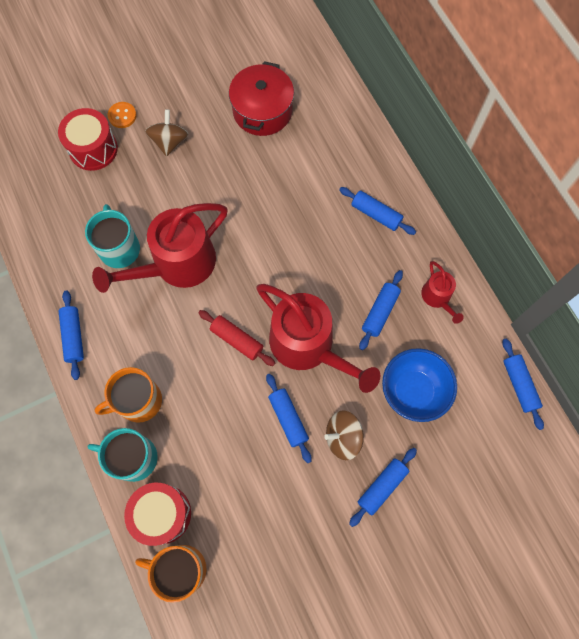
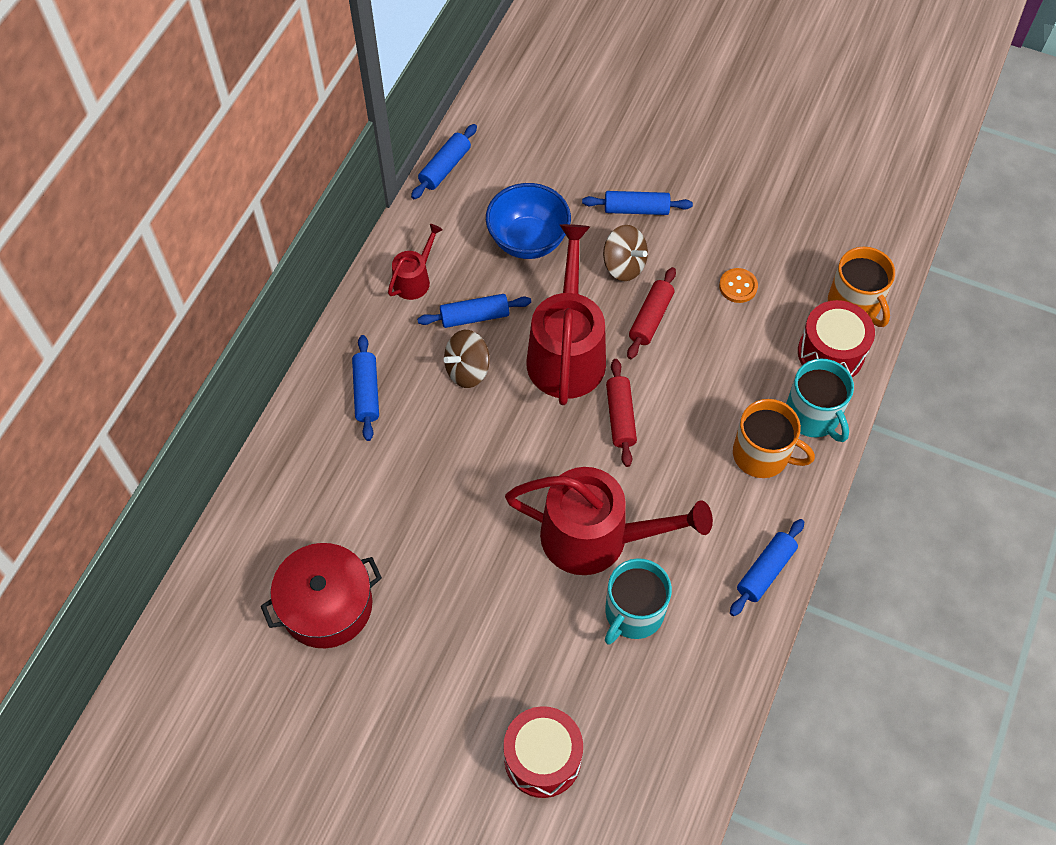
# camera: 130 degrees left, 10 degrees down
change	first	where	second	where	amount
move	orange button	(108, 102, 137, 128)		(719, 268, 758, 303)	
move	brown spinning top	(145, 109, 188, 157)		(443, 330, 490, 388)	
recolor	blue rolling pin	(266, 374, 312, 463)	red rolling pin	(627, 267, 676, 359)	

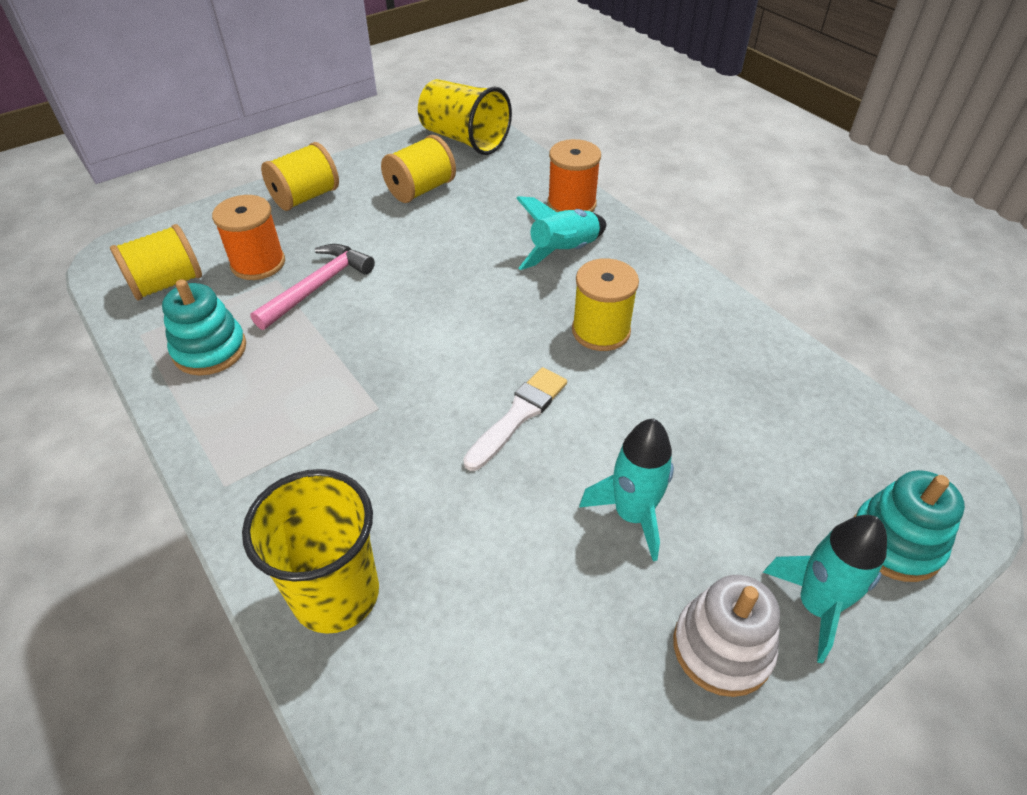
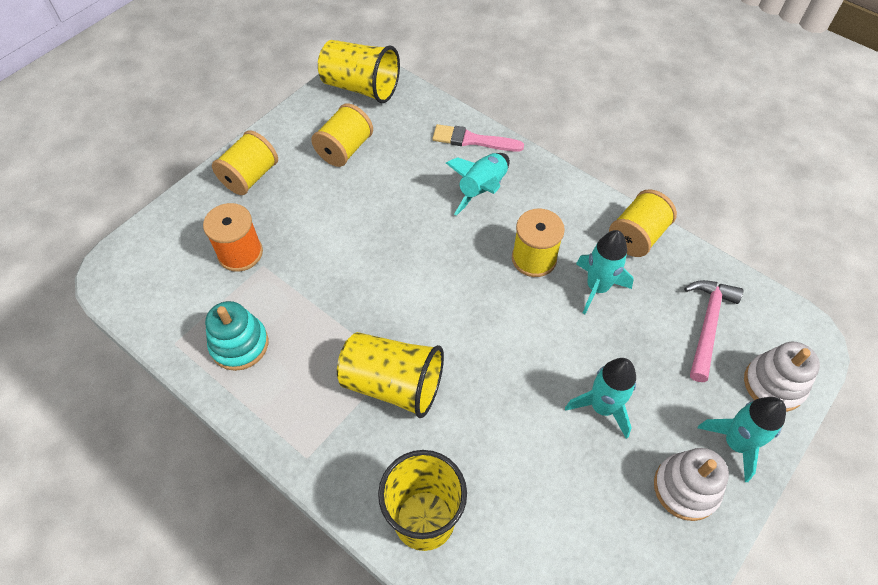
# camera: 15 degrees left, 10 degrees up
change	first	where	second	where	amount
delete	white brush	(463, 367, 567, 471)			
insert			yellow cup	(337, 332, 444, 418)	
insert			turquoise rocket	(576, 230, 634, 314)	
move	yellow spool	(110, 224, 202, 300)		(609, 189, 677, 257)	
move	pink hammer	(250, 244, 375, 330)		(684, 280, 743, 382)	
replace	orange spool	(547, 139, 601, 212)	pink brush	(432, 124, 524, 152)	
recolor	turquoise stacking toy	(854, 470, 965, 582)	white stacking toy	(744, 342, 820, 412)	

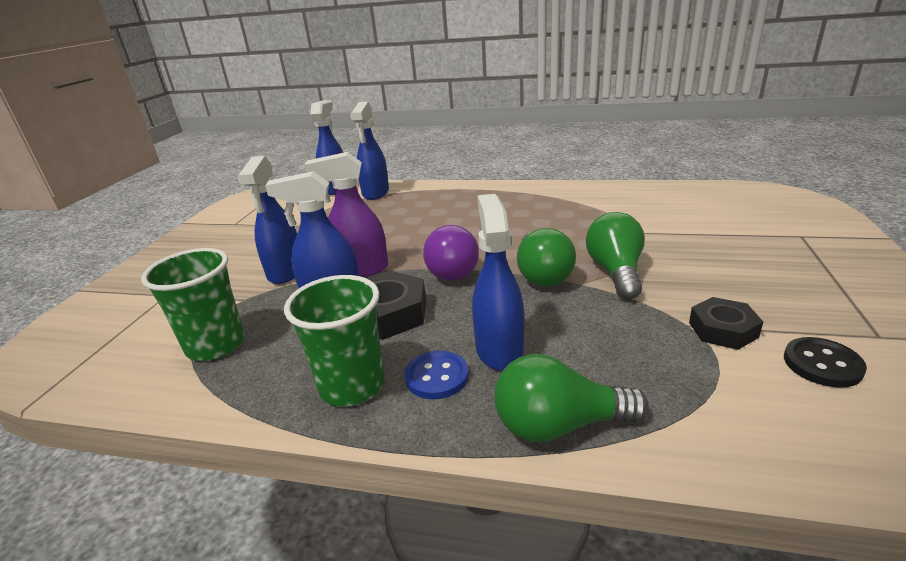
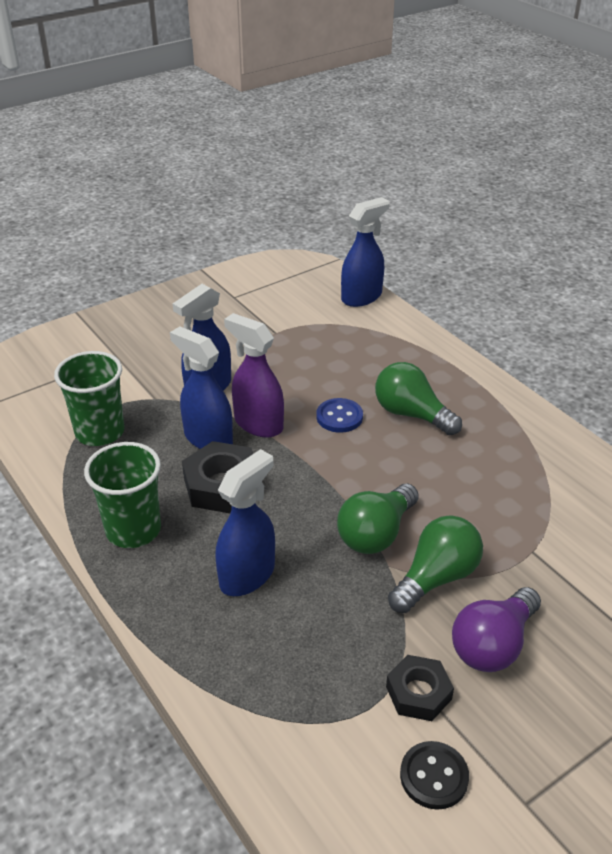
# camera: 40 degrees right, 10 degrees up
change	first	where	second	where	amount
delete	blue spray bottle	(350, 102, 389, 200)			
move	blue button	(405, 350, 469, 399)		(317, 398, 363, 433)	
move	purple light bulb	(423, 225, 479, 281)		(452, 587, 541, 672)	
move	green light bulb	(494, 354, 649, 442)		(375, 362, 462, 435)	

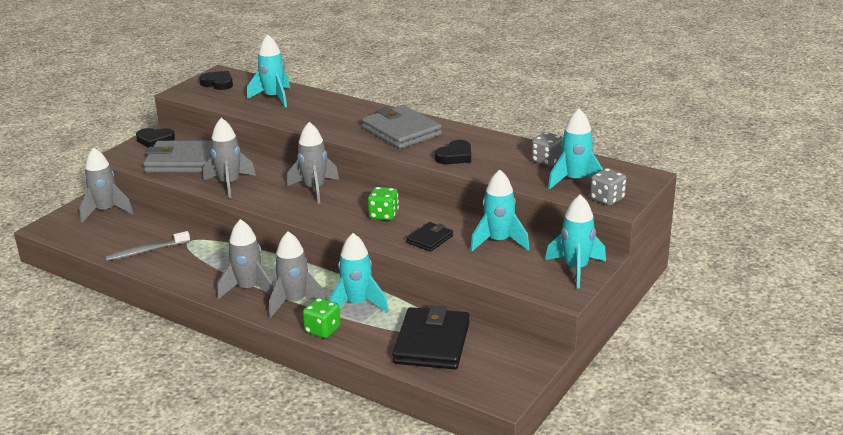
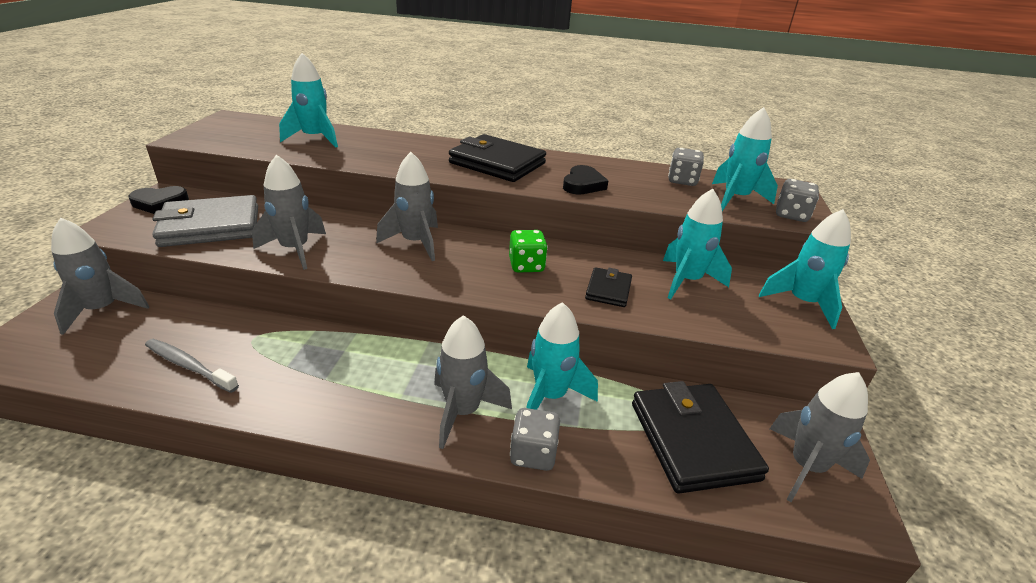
# camera: 25 degrees left, 5 degrees up
change	first	where	second	where	amount
delete	black heart	(199, 71, 233, 90)			
move	grey rocket	(217, 219, 274, 299)		(770, 372, 870, 502)	
recolor	green dice	(303, 298, 341, 338)	grey dice	(510, 408, 560, 471)	
recolor	grey wallet	(362, 105, 442, 149)	black wallet	(449, 134, 546, 182)	
rotate	grey toothbrush	(105, 231, 190, 261)		(145, 339, 239, 393)	75 degrees clockwise

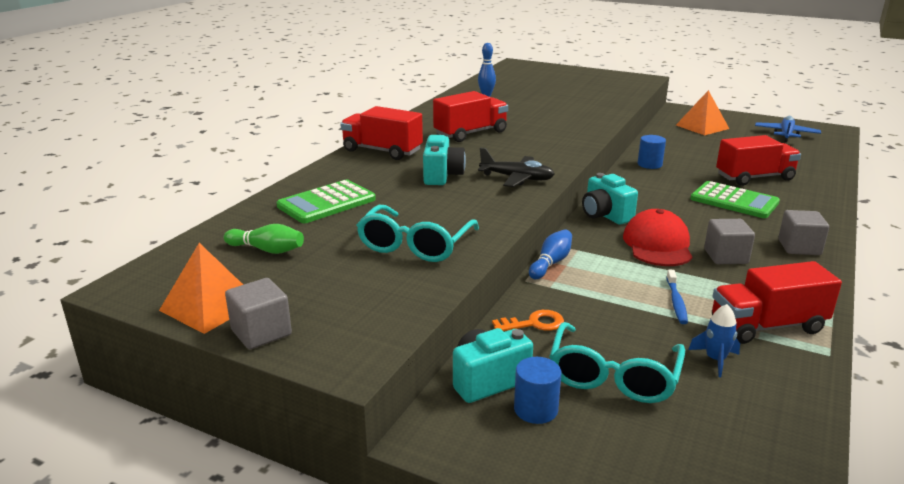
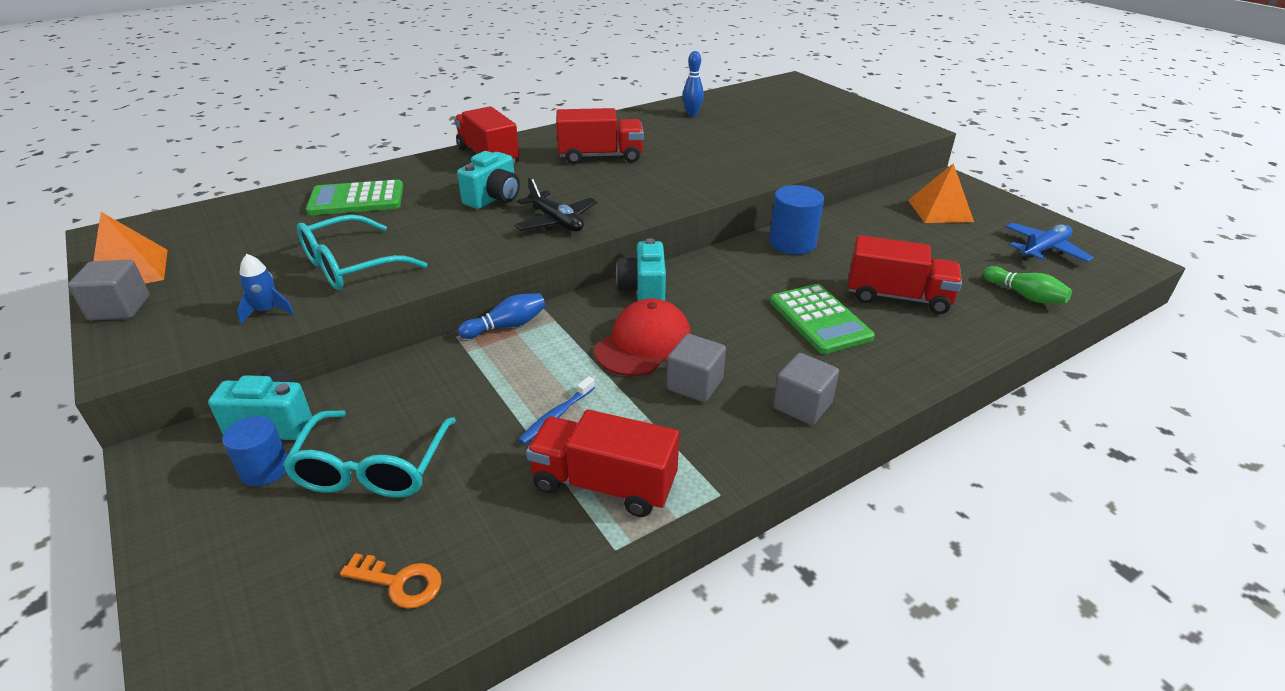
# camera: 30 degrees right, 10 degrees up
change	first	where	second	where	amount
move	green bowling pin	(224, 224, 304, 254)		(983, 266, 1072, 303)	
move	orange key	(492, 310, 564, 331)		(340, 553, 442, 609)	
move	blue rocket	(688, 304, 740, 377)		(237, 254, 294, 324)	
rotate	turquoise glasses	(549, 322, 685, 403)		(283, 410, 456, 498)	45 degrees counterclockwise
resize	blue cylinder	(638, 135, 666, 169)		(769, 185, 824, 255)	x1.51

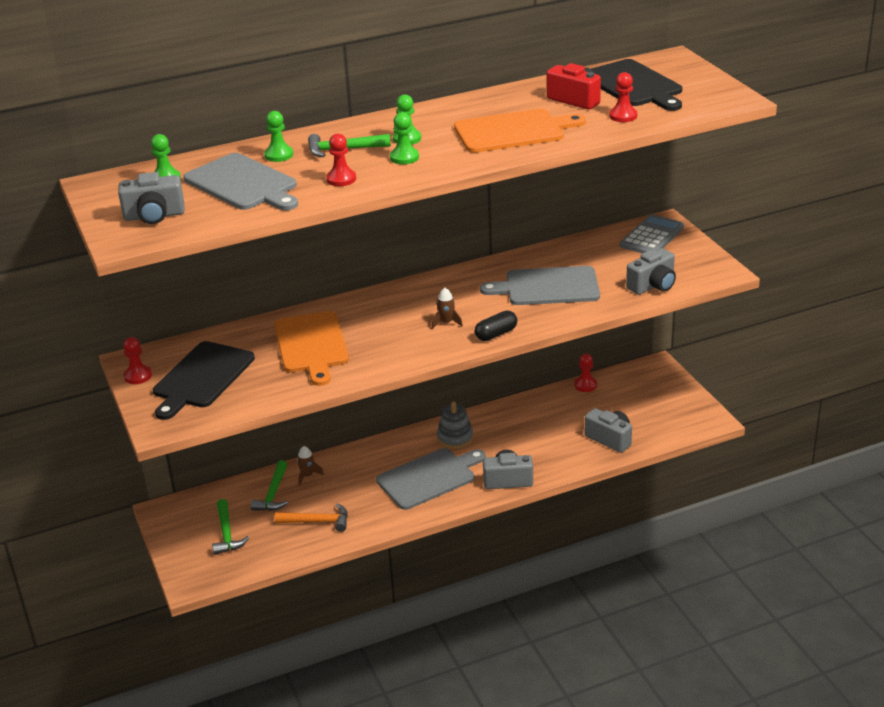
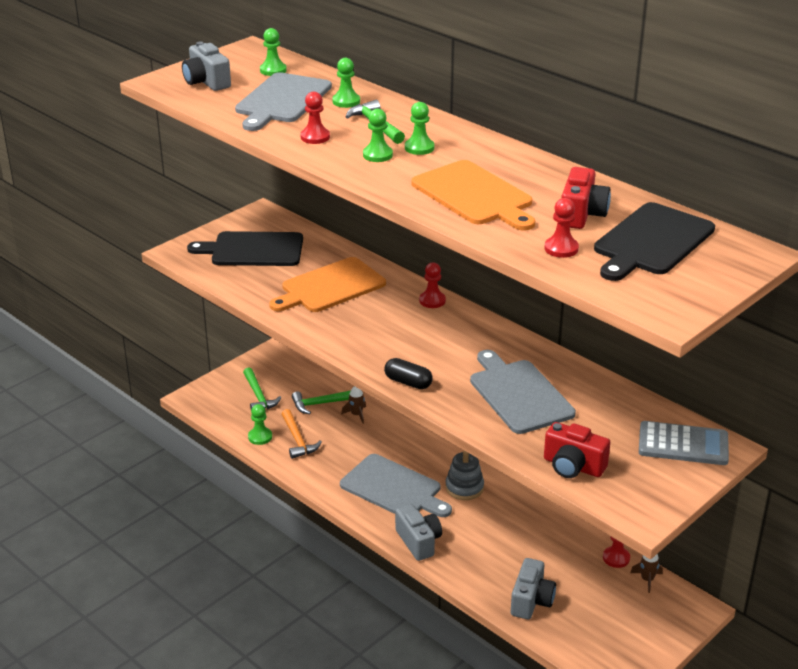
# camera: 65 degrees right, 0 degrees up
change	first	where	second	where	amount
insert			green pawn	(248, 404, 272, 445)	
move	red pawn	(123, 337, 152, 384)		(419, 263, 446, 308)	
move	brown rocket	(432, 288, 463, 329)		(630, 554, 663, 593)	
recolor	grey camera	(626, 248, 676, 295)	red camera	(544, 422, 610, 478)	
rotate	green hammer	(212, 499, 249, 555)		(243, 367, 282, 410)	75 degrees counterclockwise

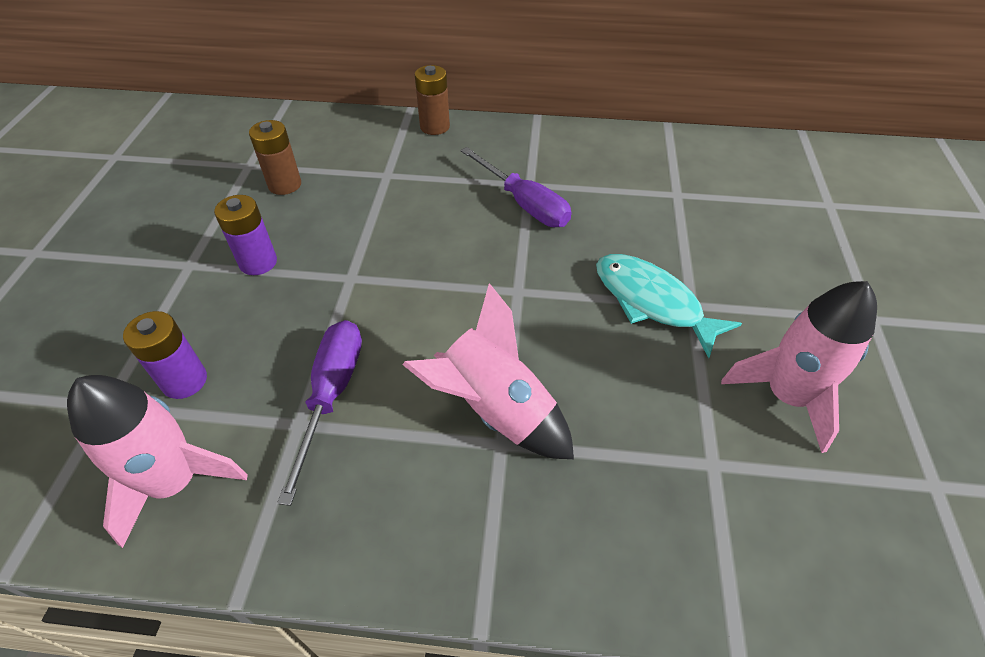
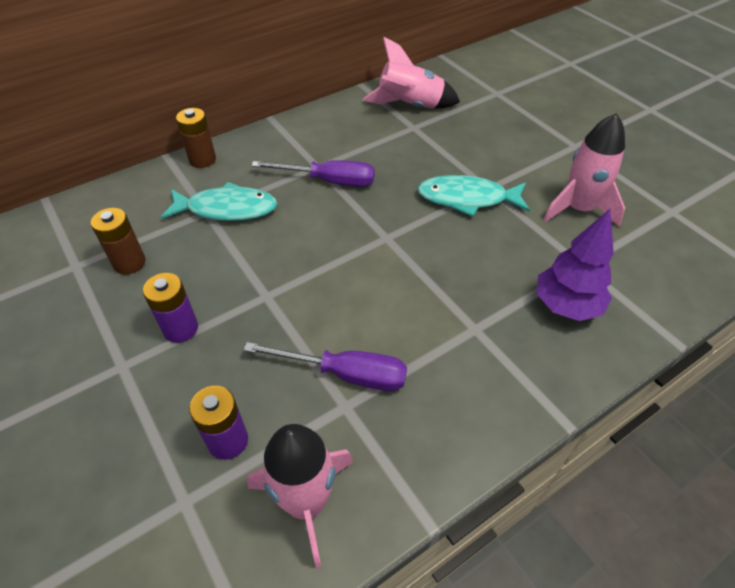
# camera: 40 degrees left, 0 degrees up
change	first	where	second	where	amount
insert			turquoise fish	(161, 182, 277, 221)	
insert			purple tree	(537, 209, 614, 321)	
move	pink rocket	(402, 283, 574, 459)		(363, 37, 460, 109)	
rotate	purple screwdriver	(277, 320, 362, 506)		(244, 342, 407, 391)	135 degrees clockwise

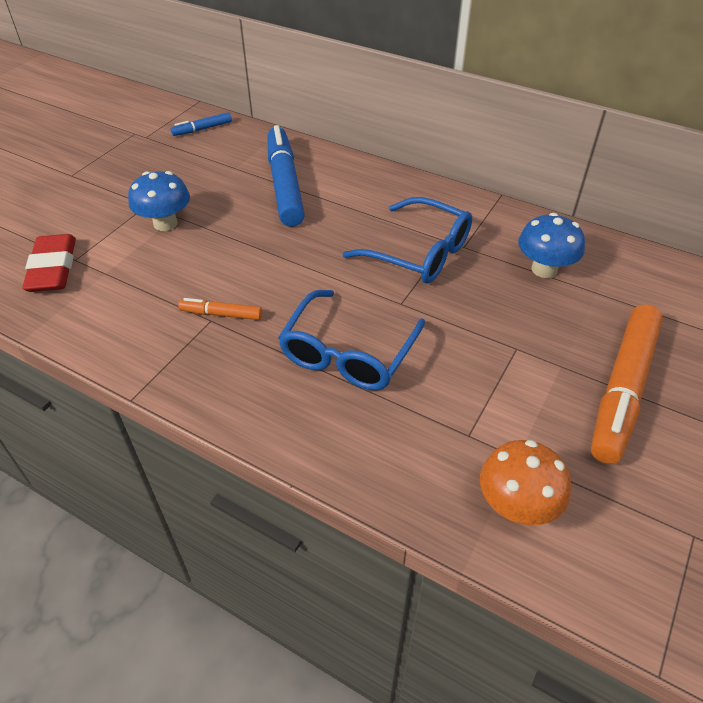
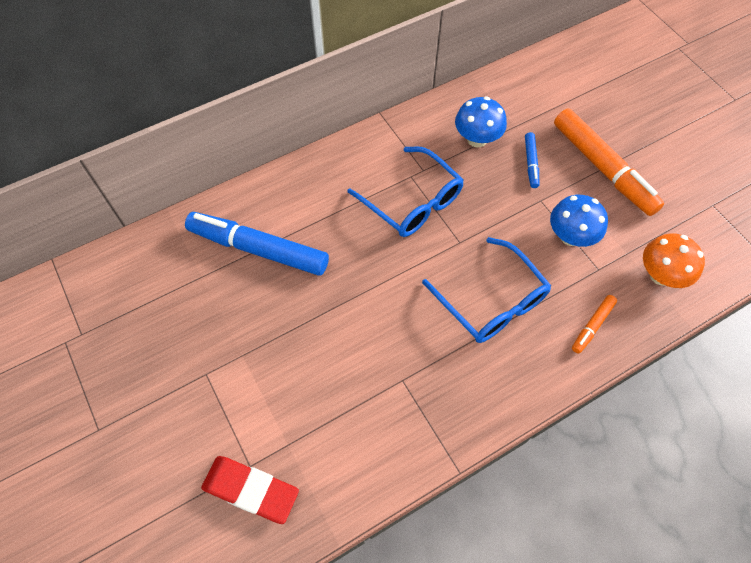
# camera: 60 degrees left, 15 degrees up
change	first	where	second	where	amount
move	blue mushroom	(128, 171, 190, 231)		(550, 195, 608, 247)	
move	blue marker	(171, 112, 232, 136)		(525, 132, 539, 188)	
move	orange marker	(178, 298, 262, 320)		(572, 295, 617, 354)	
rotate	blue glasses	(343, 197, 472, 284)		(347, 146, 464, 237)	75 degrees clockwise

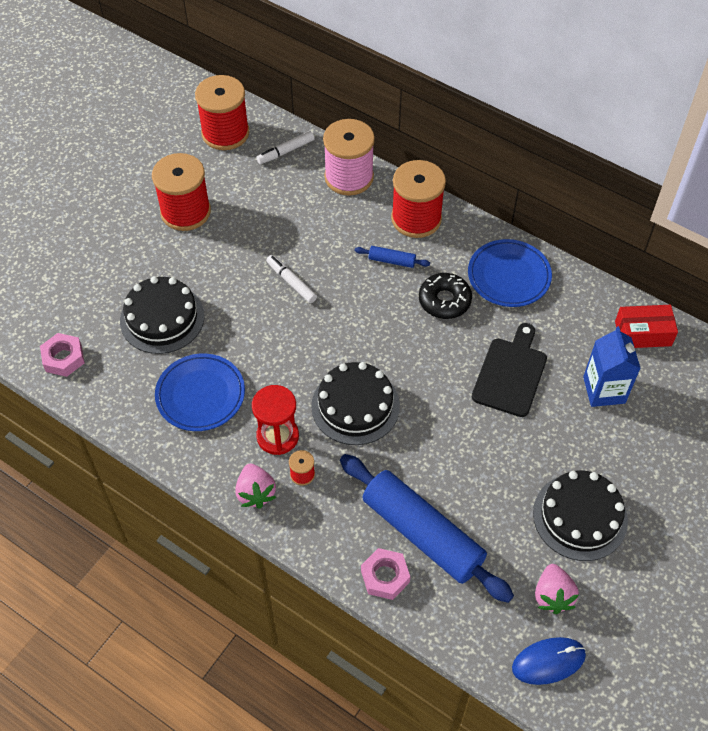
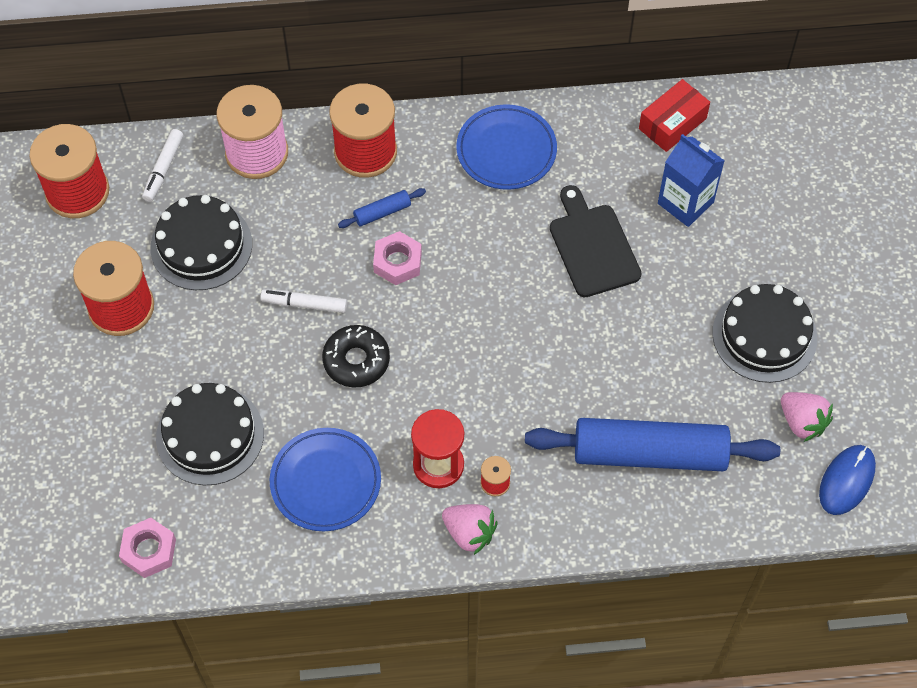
# camera: 40 degrees left, 5 degrees up
change	first	where	second	where	amount
move	black cake	(311, 362, 400, 445)		(150, 195, 252, 290)	
move	pink nut	(361, 548, 410, 600)		(373, 231, 422, 285)	
move	black donut	(419, 273, 472, 319)		(322, 325, 390, 388)	

